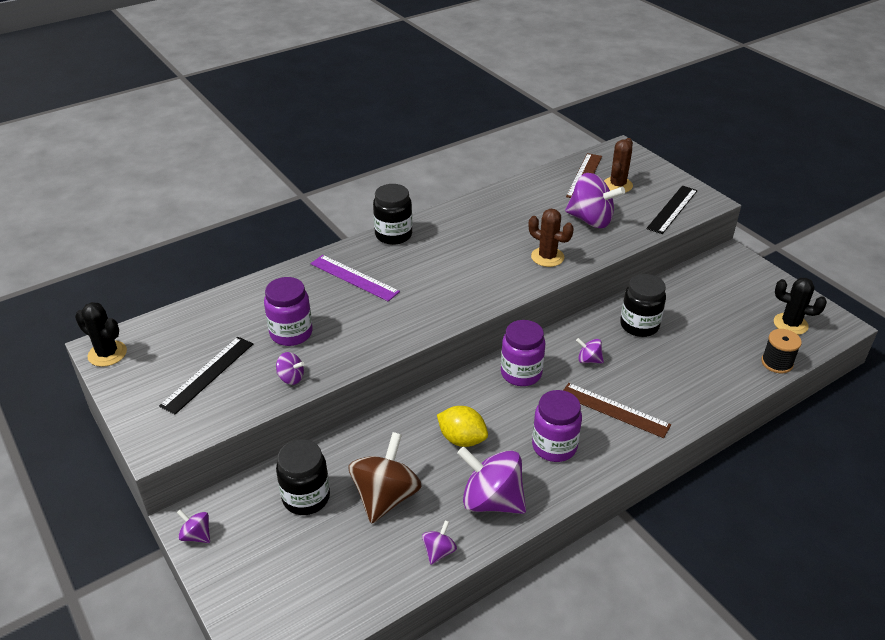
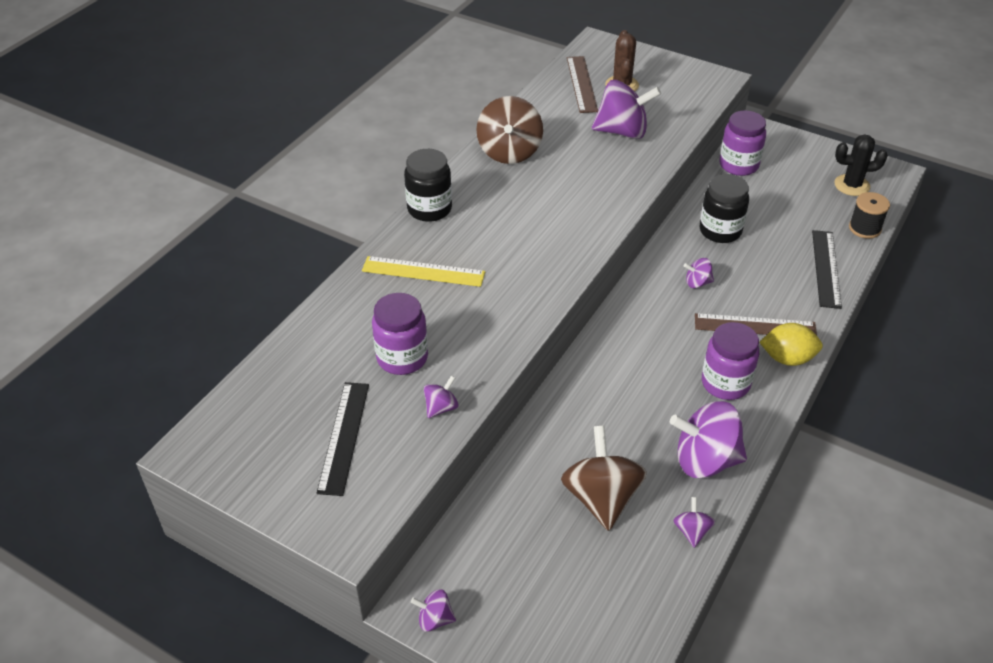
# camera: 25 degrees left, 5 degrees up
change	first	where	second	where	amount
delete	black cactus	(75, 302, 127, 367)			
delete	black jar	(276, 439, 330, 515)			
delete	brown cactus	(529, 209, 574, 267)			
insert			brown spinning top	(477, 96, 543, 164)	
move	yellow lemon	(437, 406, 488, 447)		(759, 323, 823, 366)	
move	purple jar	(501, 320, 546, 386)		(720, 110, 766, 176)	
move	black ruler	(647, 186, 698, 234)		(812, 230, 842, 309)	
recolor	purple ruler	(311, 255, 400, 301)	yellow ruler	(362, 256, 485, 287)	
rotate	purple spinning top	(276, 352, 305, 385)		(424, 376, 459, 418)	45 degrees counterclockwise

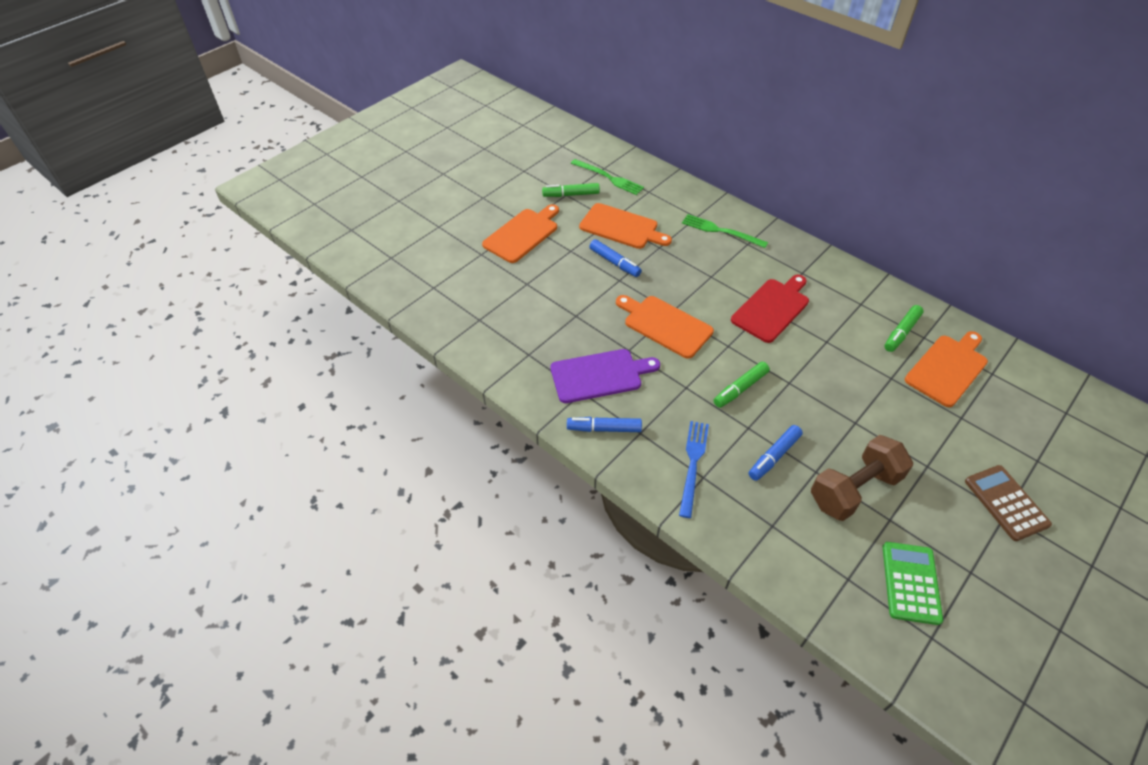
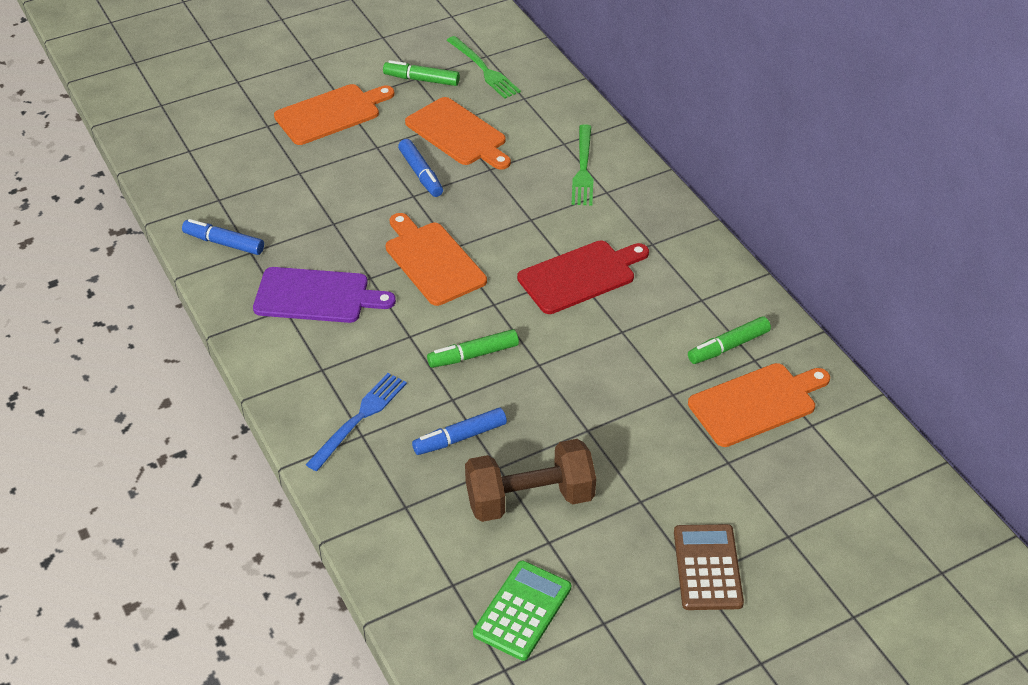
# camera: 20 degrees right, 5 degrees down
change	first	where	second	where	amount
move	blue marker	(567, 417, 642, 432)		(182, 219, 264, 255)	
rotate	green fork	(682, 214, 768, 248)		(572, 124, 593, 206)	135 degrees counterclockwise

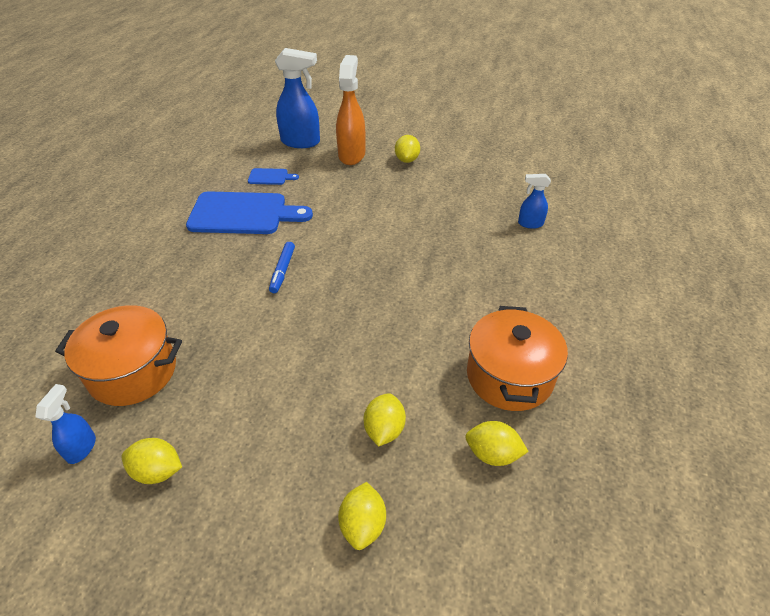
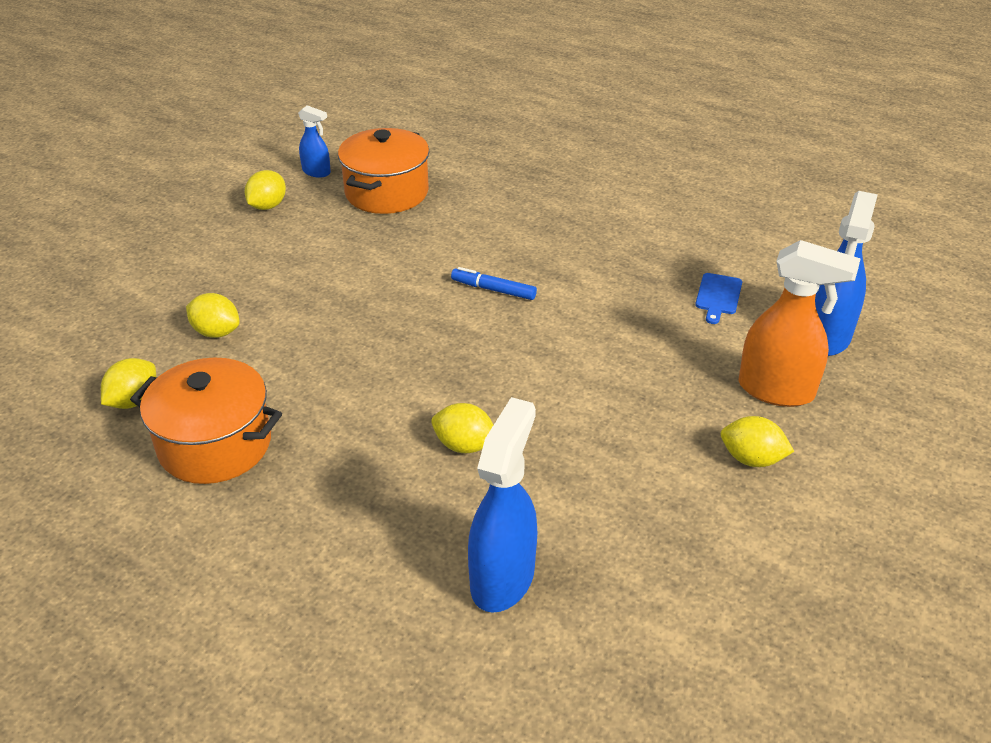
# camera: 105 degrees right, 5 degrees down
change	first	where	second	where	amount
delete	blue cutting board	(186, 191, 313, 234)			
move	yellow lemon	(338, 482, 386, 550)		(431, 403, 493, 453)	
resize	blue spray bottle	(518, 174, 551, 229)		(468, 397, 537, 613)	x1.88

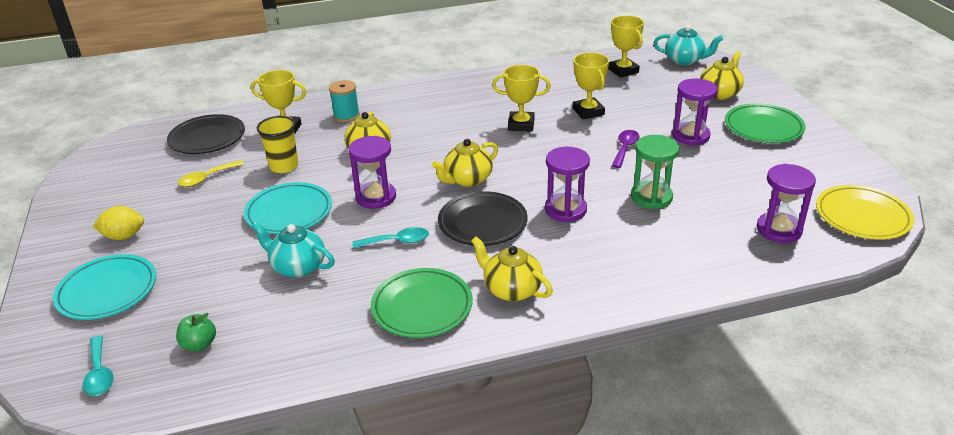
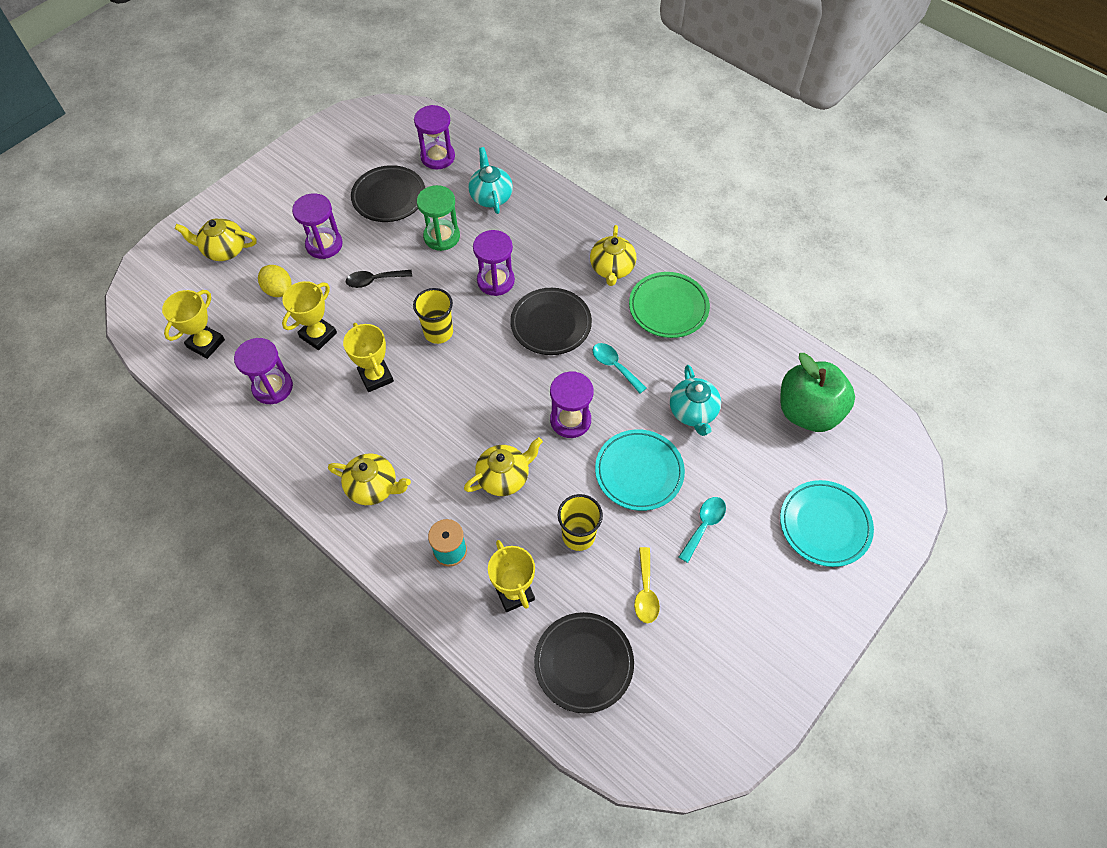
# camera: 125 degrees left, 25 degrees up
change	first	where	second	where	amount
delete	green plate	(725, 103, 806, 143)			
delete	yellow plate	(816, 185, 914, 240)			
insert			purple hourglass	(234, 338, 293, 404)	
insert			black plate	(351, 165, 425, 222)	
insert			yellow cup	(413, 288, 453, 344)	
move	turquoise spoon	(83, 335, 114, 396)		(679, 497, 726, 563)	
move	yellow lemon	(93, 206, 144, 240)		(258, 265, 291, 297)	
move	yellow teapot	(432, 139, 498, 187)		(328, 453, 411, 505)	
move	turquoise teapot	(654, 25, 723, 65)		(468, 147, 513, 214)	
recolor	purple spoon	(612, 130, 640, 168)	black spoon	(346, 270, 412, 288)	
rotate	yellow spoon	(178, 160, 244, 187)		(634, 547, 660, 623)	75 degrees clockwise
resize	green apple	(176, 313, 216, 351)		(781, 353, 855, 432)	x2.30

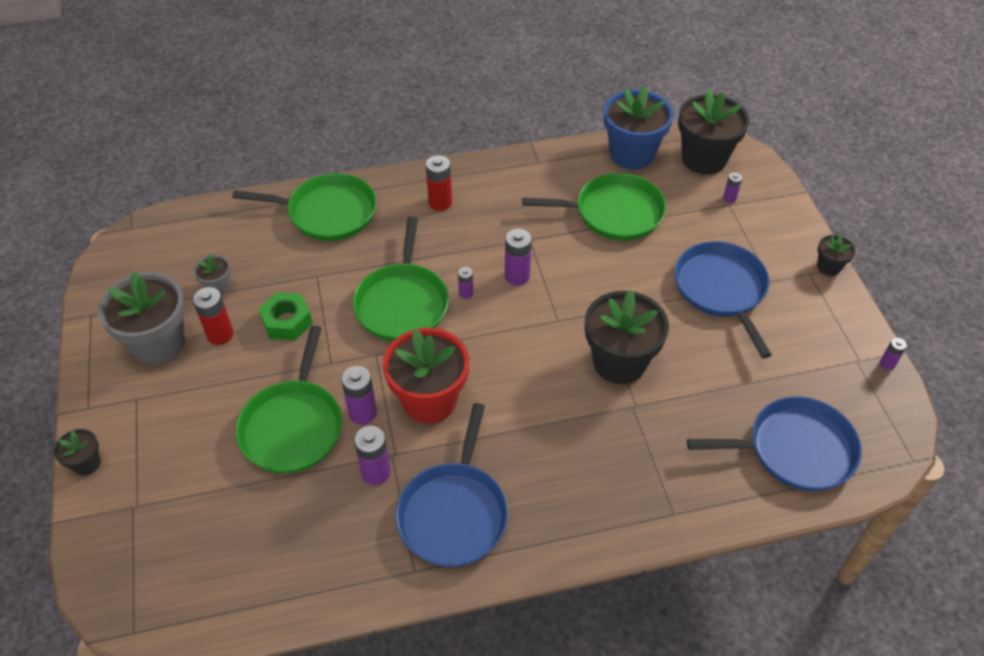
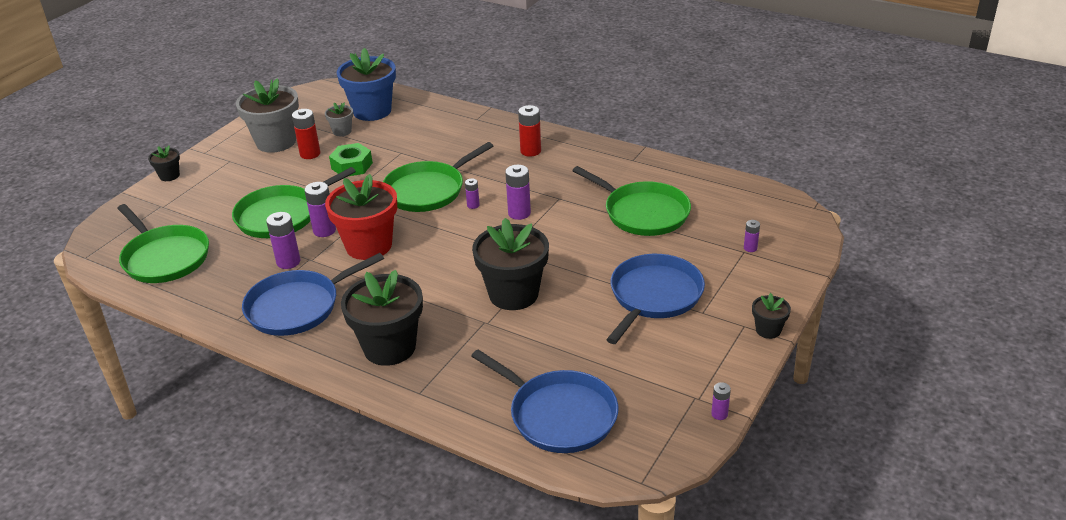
# camera: 45 degrees right, 15 degrees down
change	first	where	second	where	amount
move	green pan	(232, 173, 377, 241)		(117, 204, 209, 283)	
move	blue flower pot	(604, 86, 674, 170)		(337, 48, 396, 121)	
move	black flower pot	(678, 90, 749, 174)		(341, 270, 423, 366)	

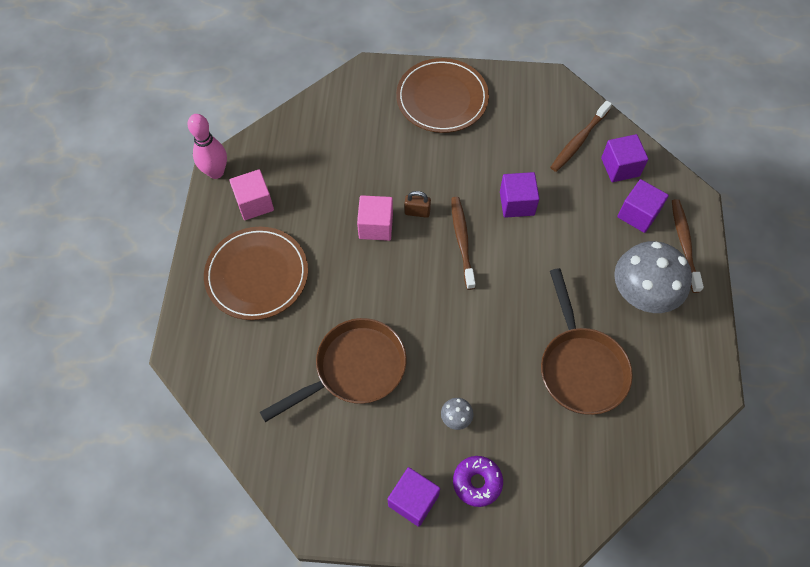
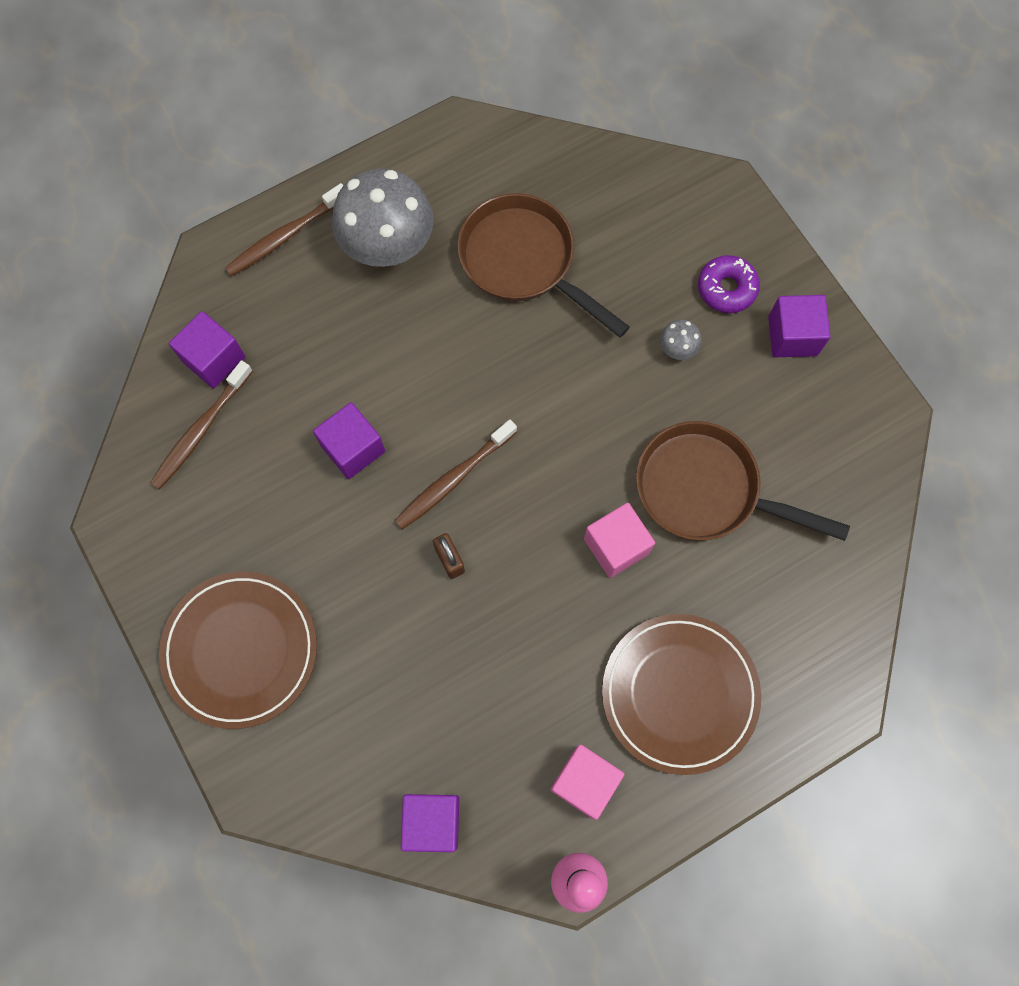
# camera: 125 degrees left, 10 degrees up
change	first	where	second	where	amount
move	pink cube	(357, 195, 393, 241)		(584, 503, 655, 578)	
move	purple cube	(617, 179, 669, 233)		(401, 794, 459, 852)	
rotate	brown pan	(541, 268, 633, 415)		(458, 193, 630, 338)	90 degrees counterclockwise
rotate	brown toothbrush	(550, 100, 612, 172)		(150, 360, 253, 490)	120 degrees clockwise

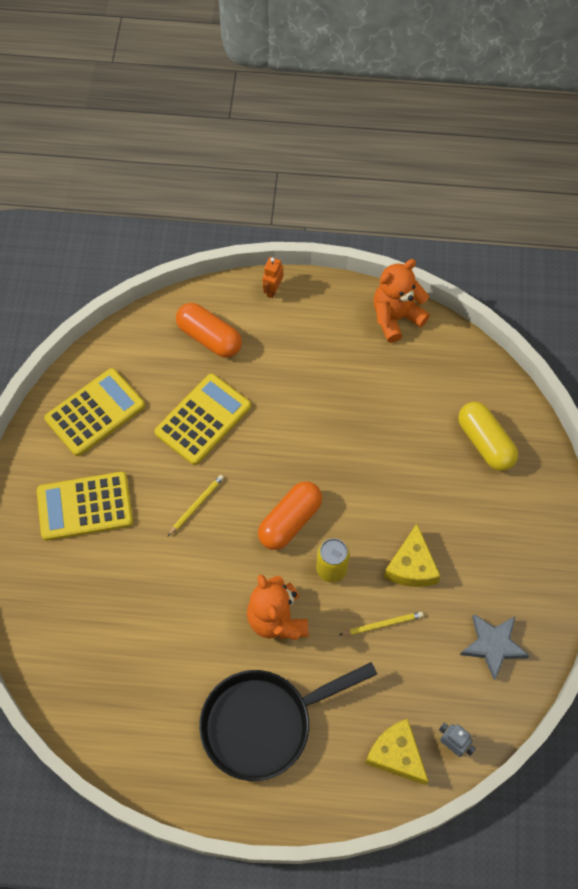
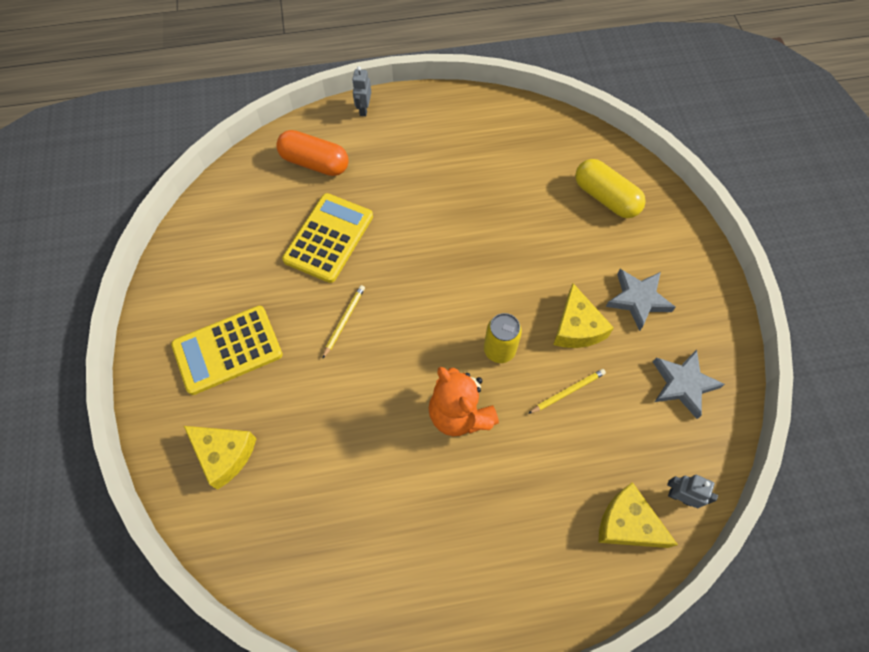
# camera: 15 degrees left, 0 degrees up
change	first	where	second	where	amount
delete	yellow calculator	(44, 368, 145, 456)			
delete	black pan	(199, 662, 377, 781)			
delete	orange capsule	(258, 481, 322, 550)			
delete	orange teddy bear	(373, 259, 430, 343)			
insert			yellow cheese	(184, 426, 257, 490)	
insert			grey star	(606, 269, 676, 331)	
recolor	orange robot	(262, 257, 283, 298)	grey robot	(352, 66, 371, 116)	

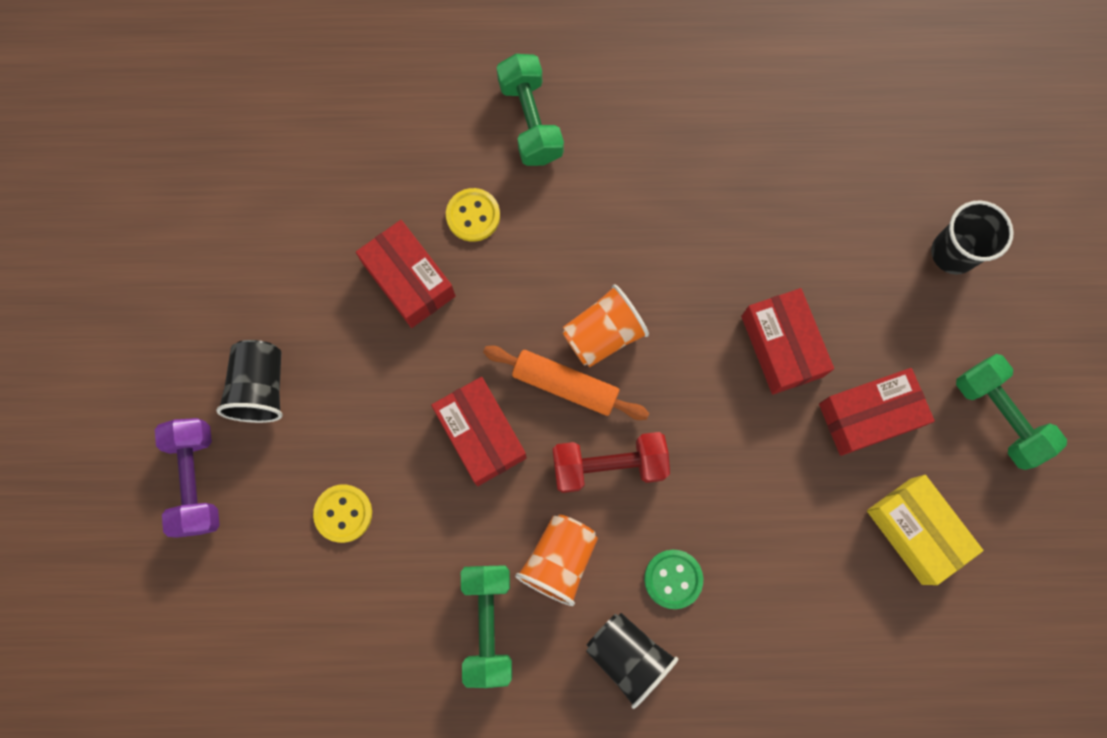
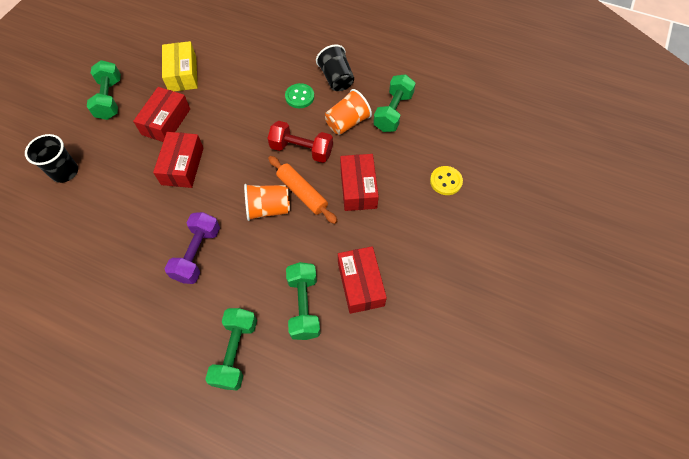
# camera: 155 degrees left, 15 degrees down
change	first	where	second	where	amount
delete	black cup	(216, 340, 283, 423)			
move	purple dumbbell	(155, 418, 220, 538)		(165, 212, 220, 284)	
replace	yellow button	(446, 188, 500, 242)	green dumbbell	(286, 262, 320, 340)	
rotate	red box	(819, 368, 935, 456)		(133, 87, 190, 142)	75 degrees counterclockwise

